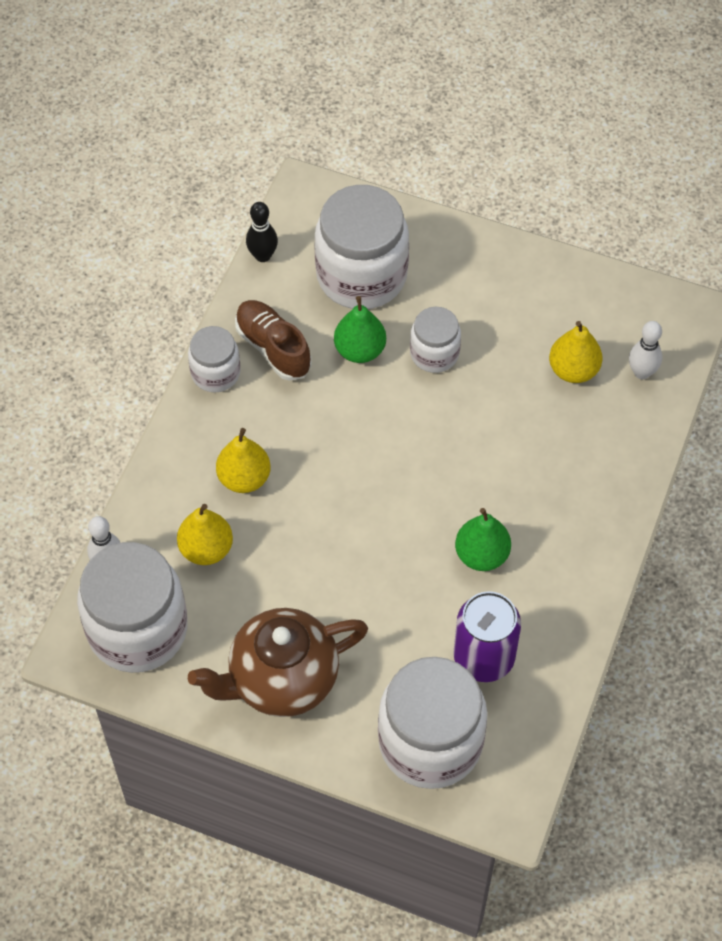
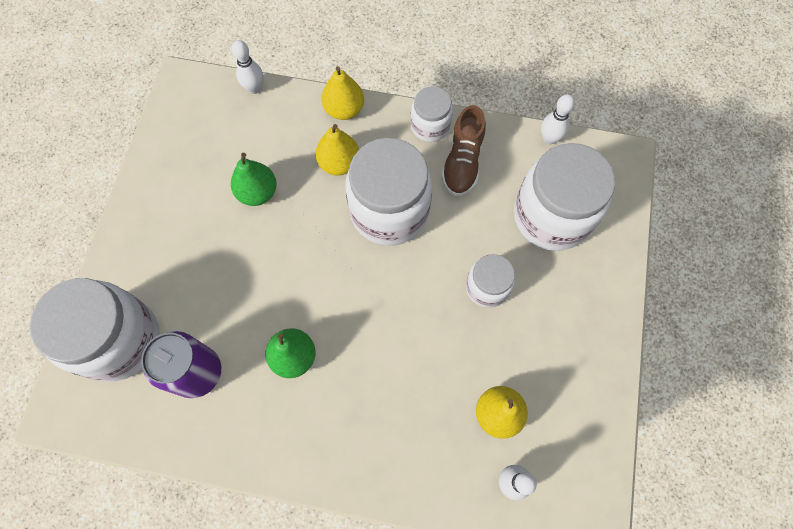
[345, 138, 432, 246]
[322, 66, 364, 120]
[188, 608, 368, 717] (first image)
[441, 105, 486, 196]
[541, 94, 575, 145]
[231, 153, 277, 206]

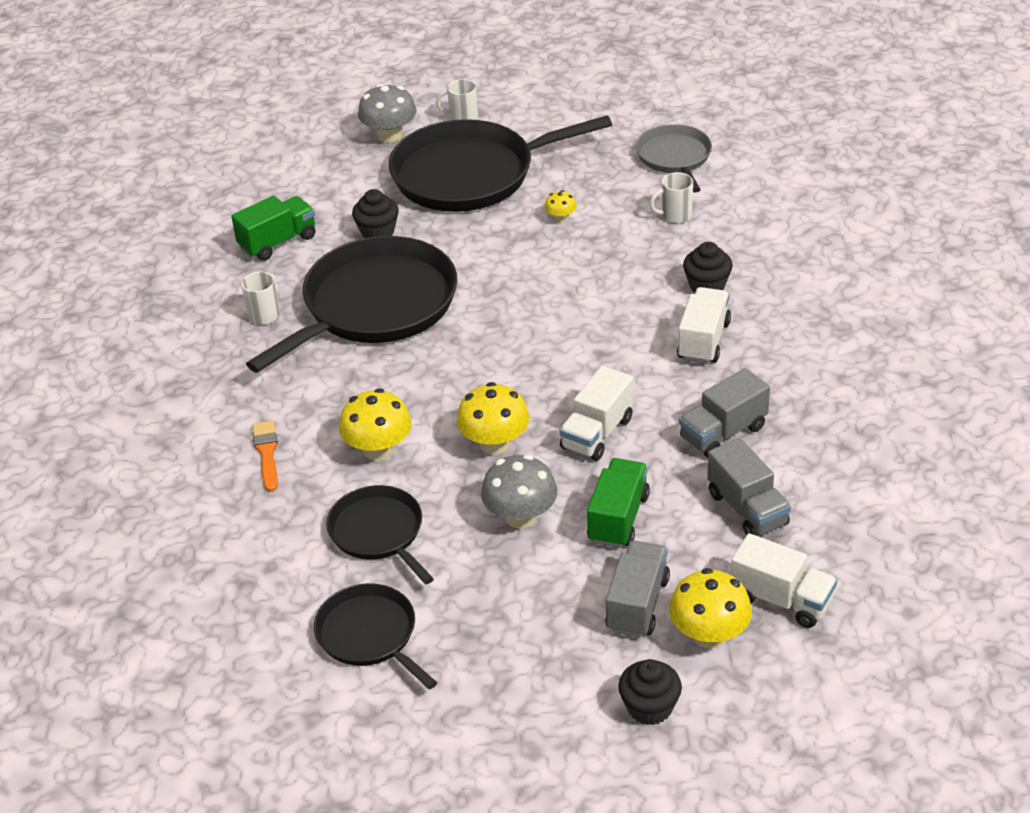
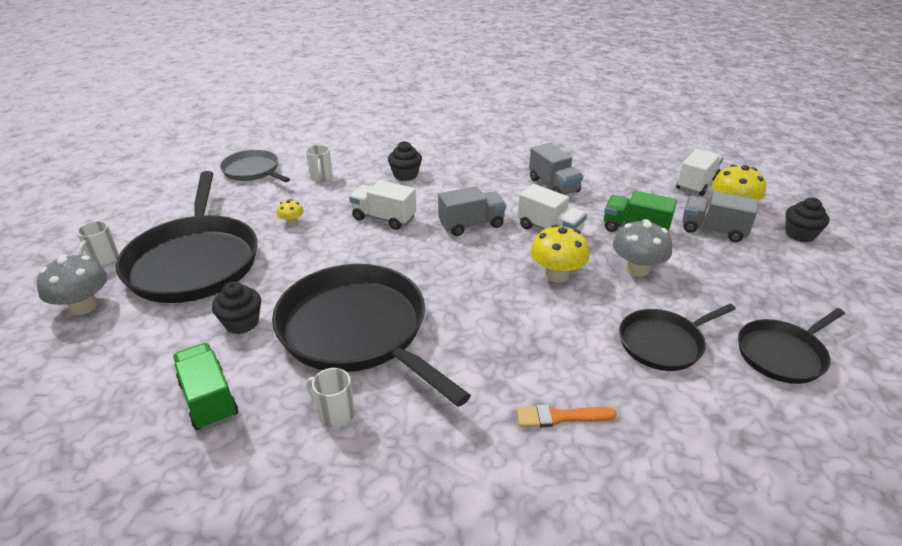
[339, 388, 412, 460] (first image)
[220, 149, 290, 182]
[349, 180, 416, 230]
[438, 186, 506, 236]

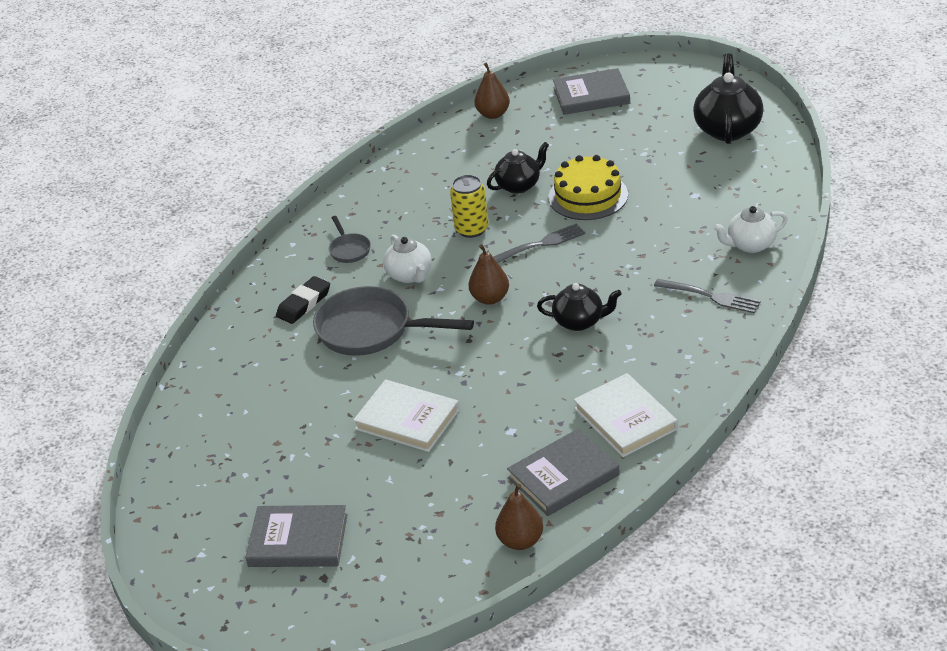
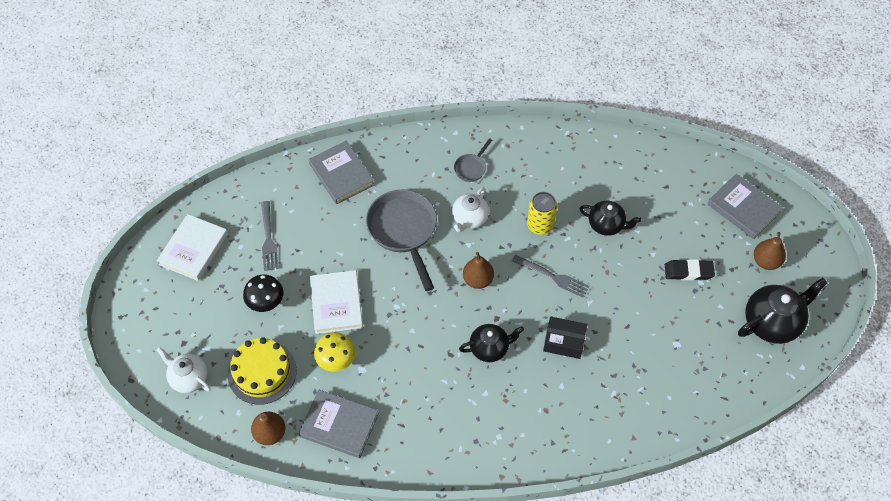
[309, 141, 374, 204]
[665, 259, 715, 280]
[754, 232, 786, 270]
[459, 324, 524, 362]
[228, 337, 297, 405]
[157, 214, 228, 281]
[261, 201, 279, 271]
[156, 347, 211, 393]
[243, 275, 284, 312]
[314, 332, 355, 372]
[543, 316, 587, 359]

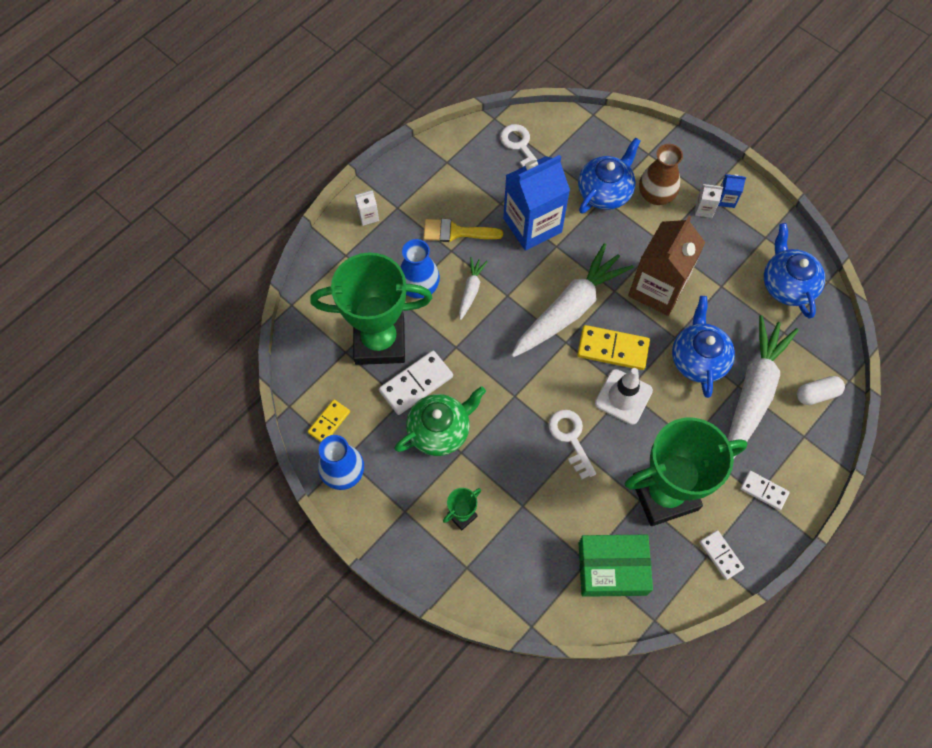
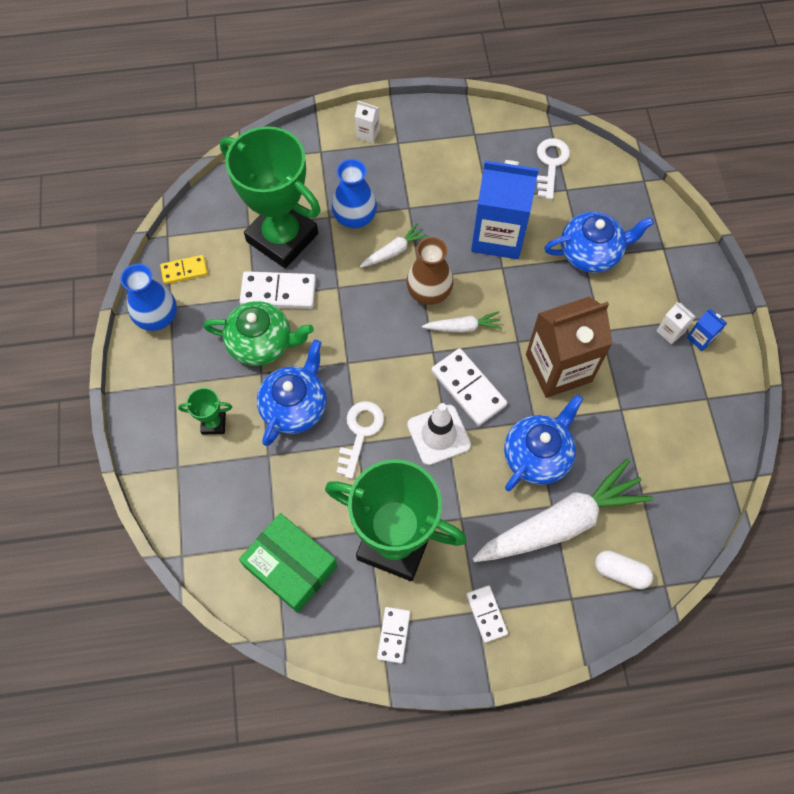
[423, 219, 503, 242] (first image)
[422, 311, 502, 333]
[431, 348, 507, 426]
[406, 237, 453, 305]
[257, 339, 327, 446]

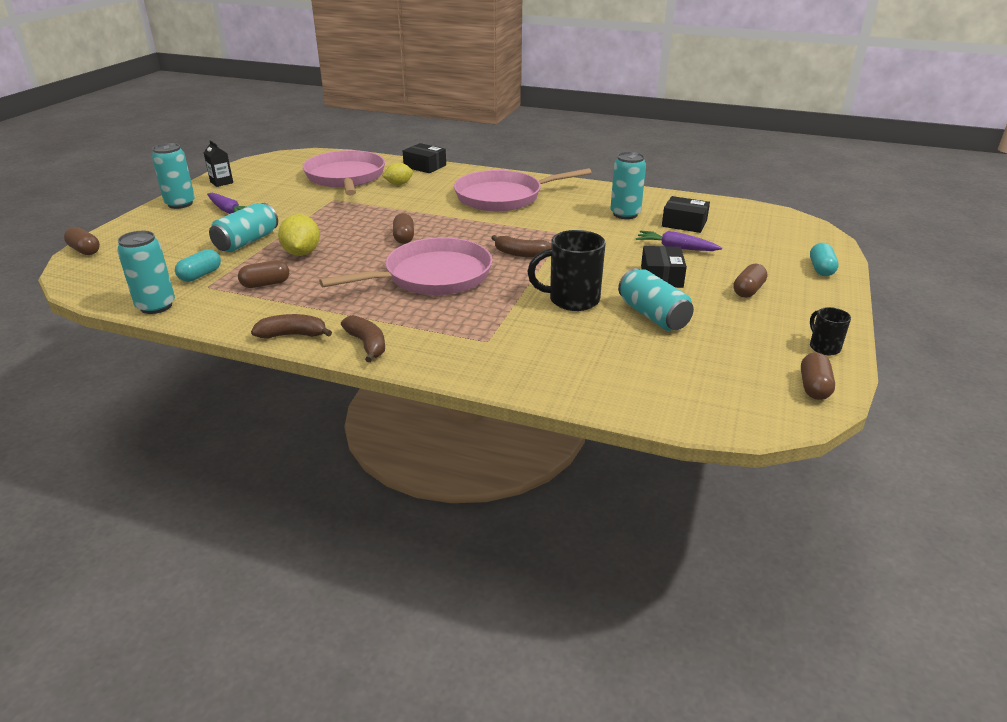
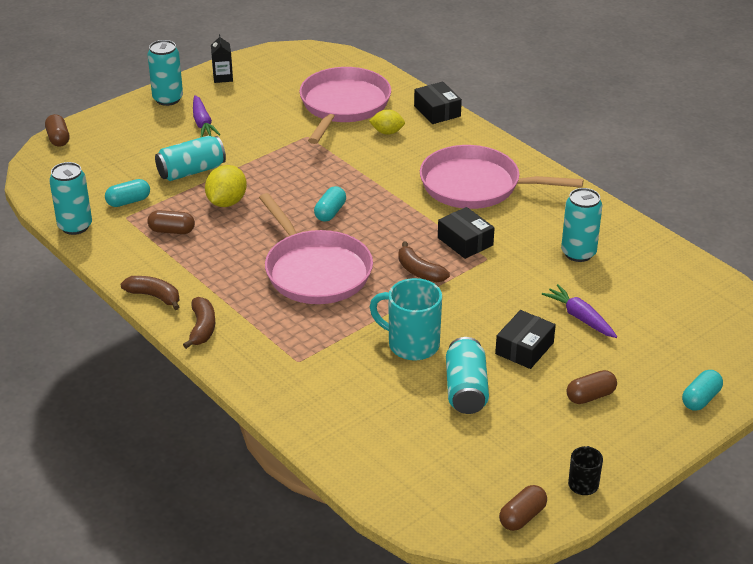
[259, 193, 373, 304]
[314, 186, 346, 222]
[369, 278, 442, 361]
[438, 207, 494, 259]

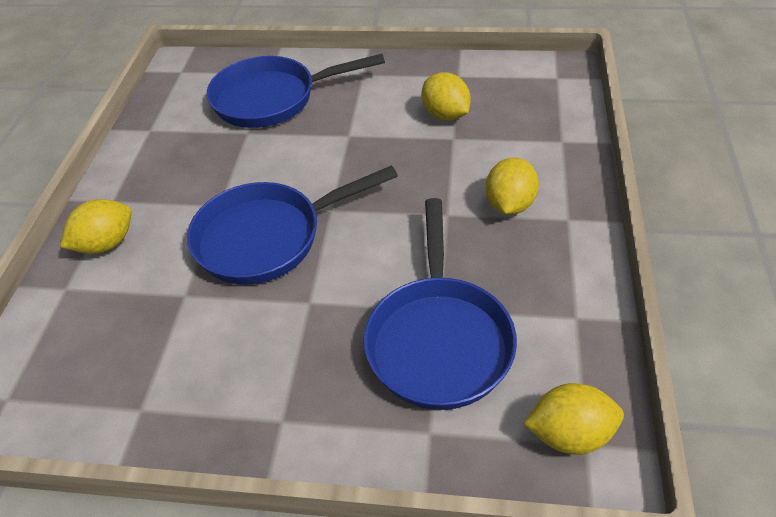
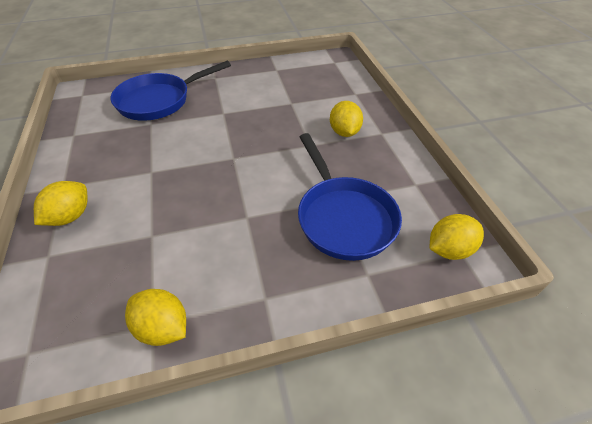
[187, 165, 398, 285] (first image)
[125, 289, 186, 346]

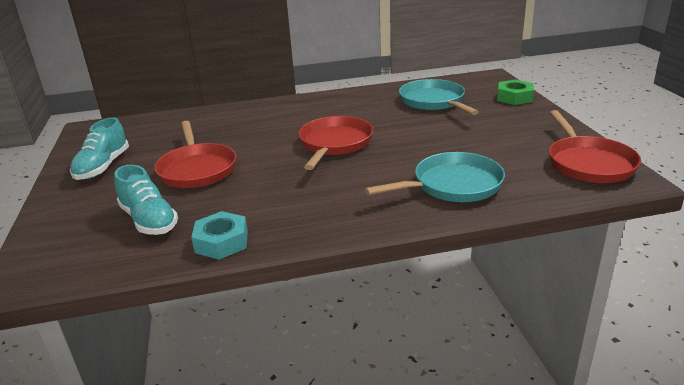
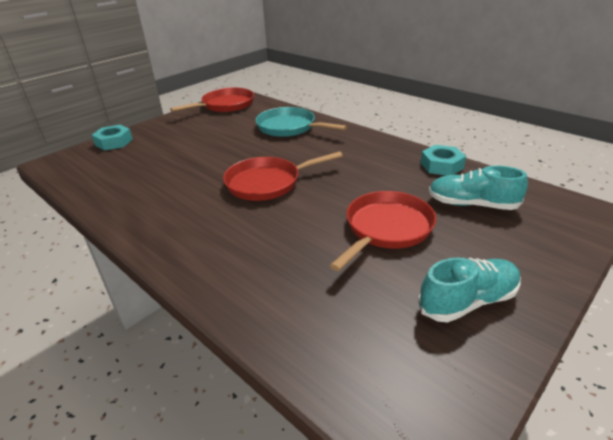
[429, 166, 528, 210]
[399, 79, 479, 115] (first image)
[92, 125, 133, 151]

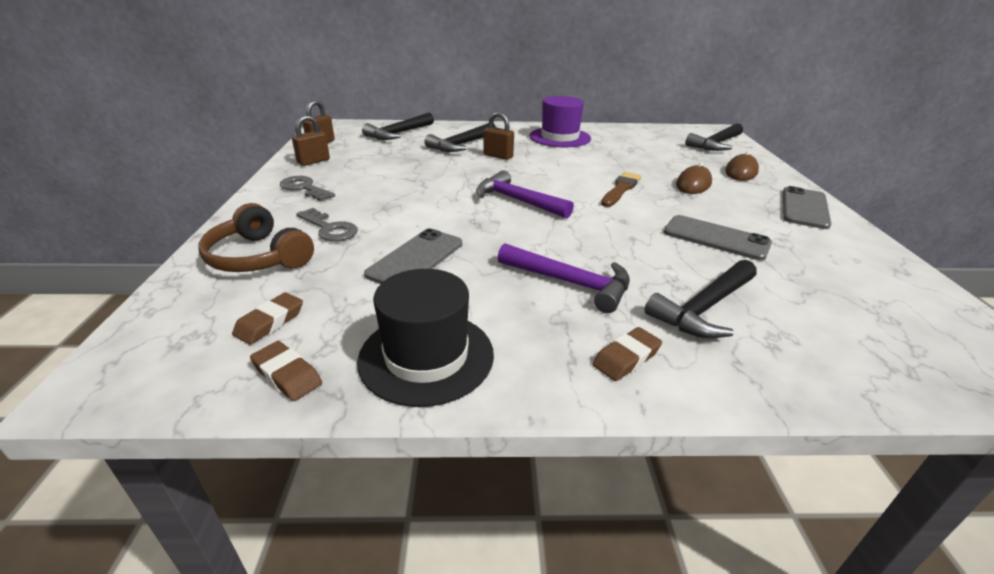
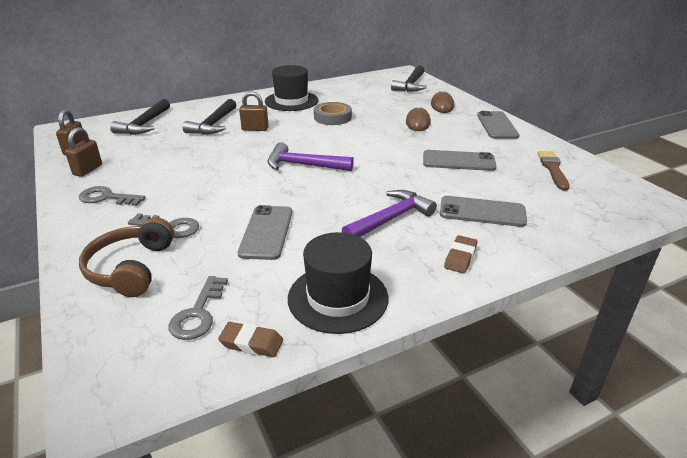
[79, 217, 174, 297]
[169, 276, 228, 340]
[342, 190, 437, 237]
[265, 65, 319, 111]
[538, 151, 569, 191]
[440, 196, 527, 227]
[314, 102, 352, 125]

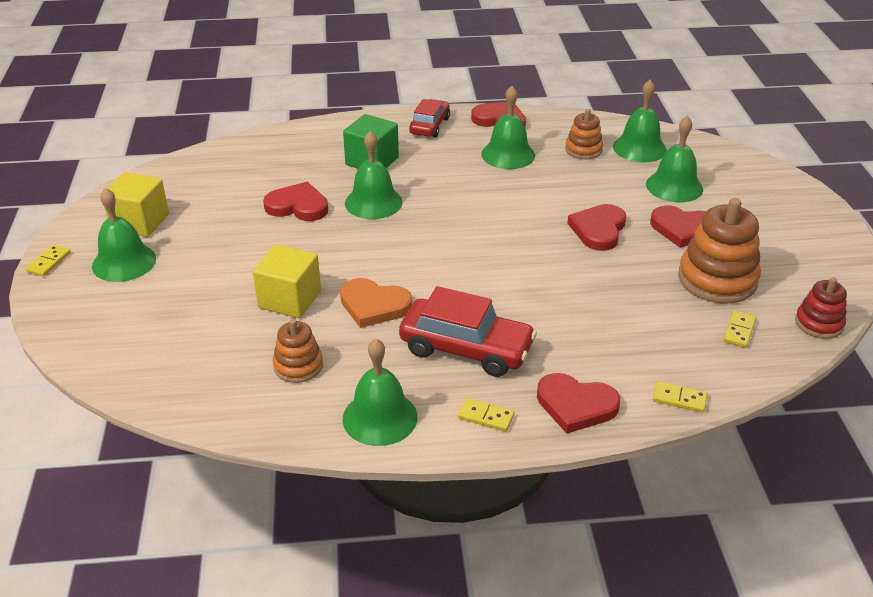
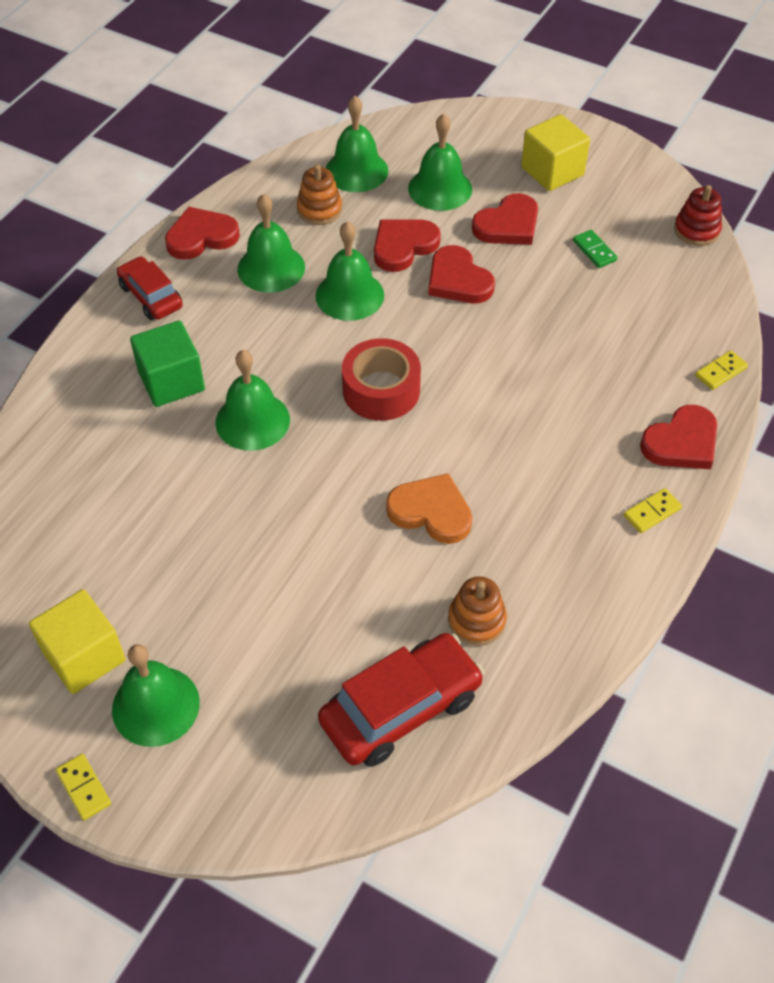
[521, 114, 590, 191]
[374, 219, 441, 272]
[386, 473, 472, 544]
[315, 221, 384, 321]
[318, 633, 484, 767]
[573, 230, 617, 268]
[723, 310, 756, 348] (first image)
[342, 338, 421, 421]

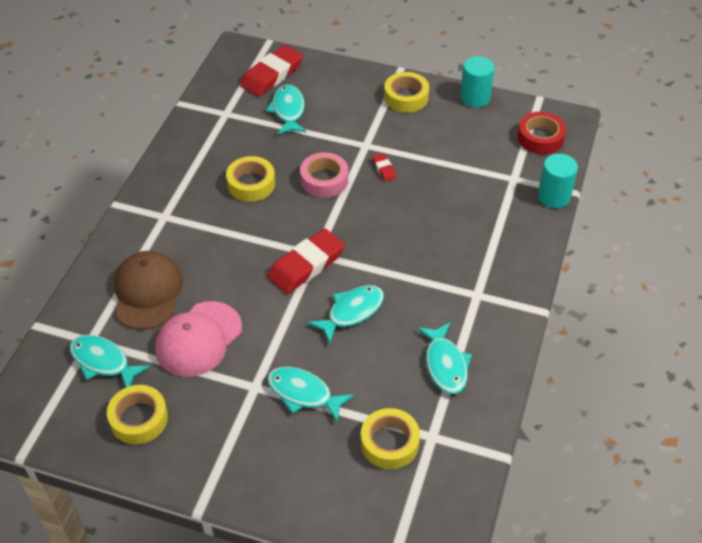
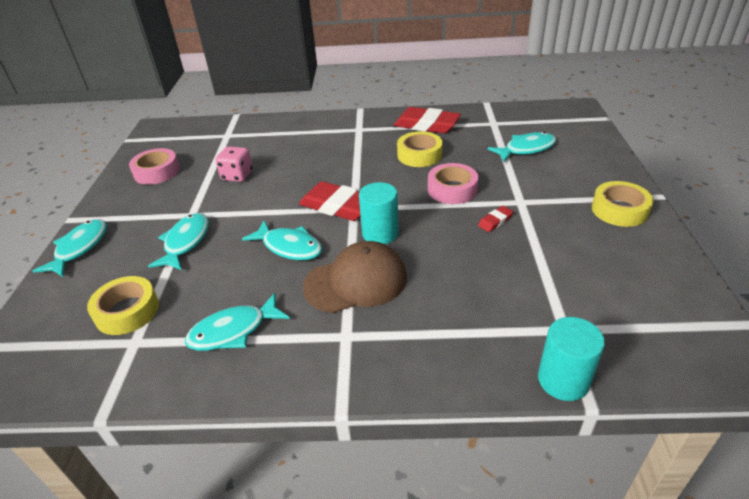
[33, 219, 107, 277]
[129, 148, 180, 185]
[303, 241, 407, 313]
[215, 146, 253, 182]
[394, 107, 461, 134]
[359, 182, 399, 244]
[518, 112, 566, 155] (first image)

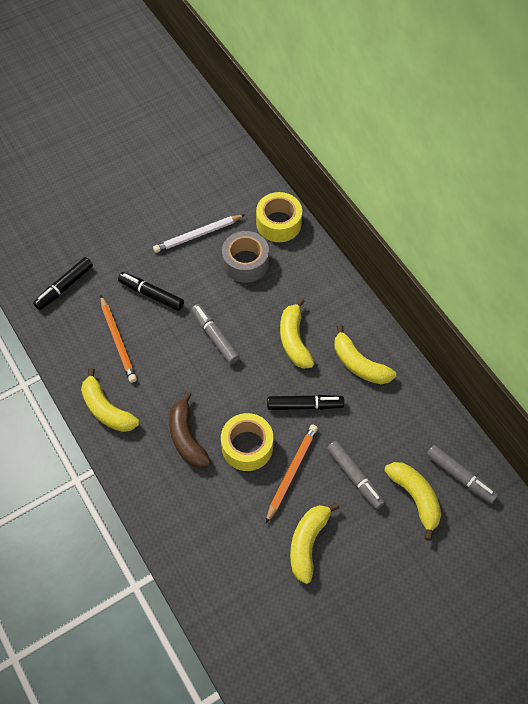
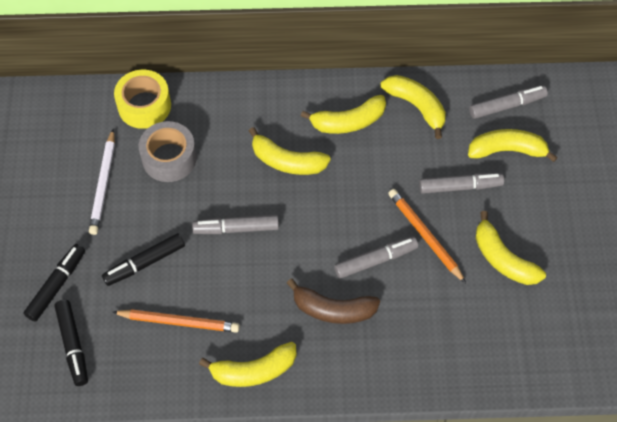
[334, 236, 418, 279]
[24, 244, 85, 322]
[381, 75, 446, 139]

